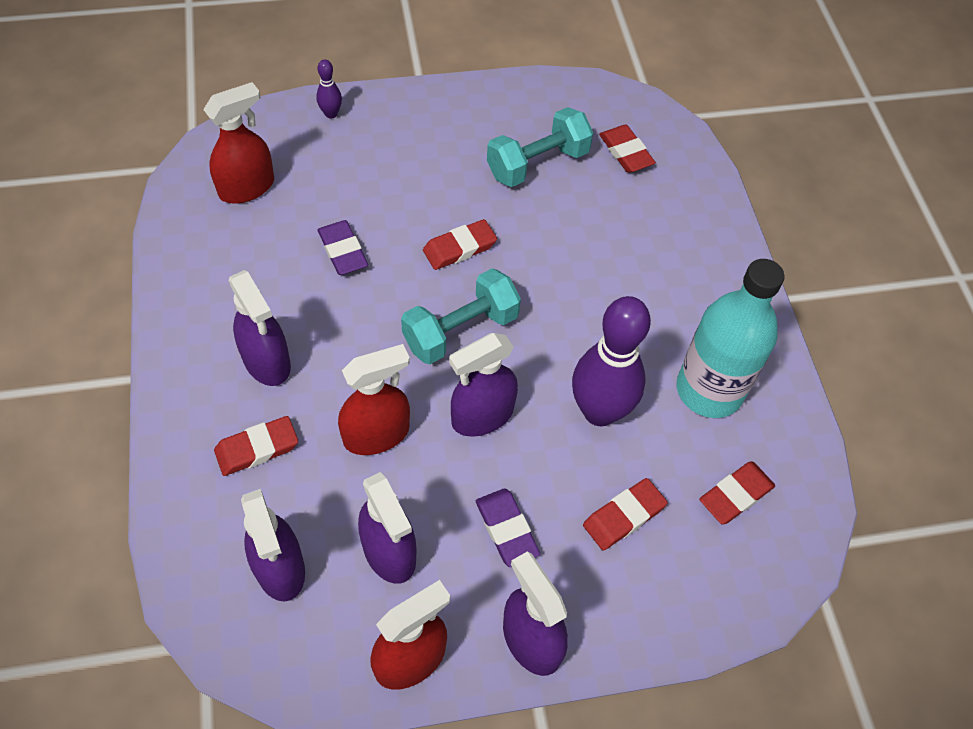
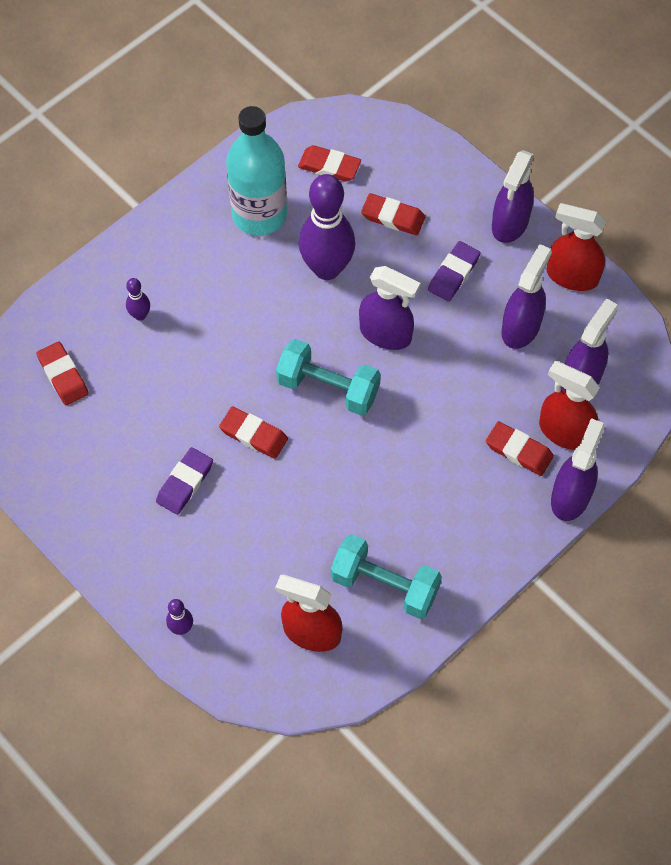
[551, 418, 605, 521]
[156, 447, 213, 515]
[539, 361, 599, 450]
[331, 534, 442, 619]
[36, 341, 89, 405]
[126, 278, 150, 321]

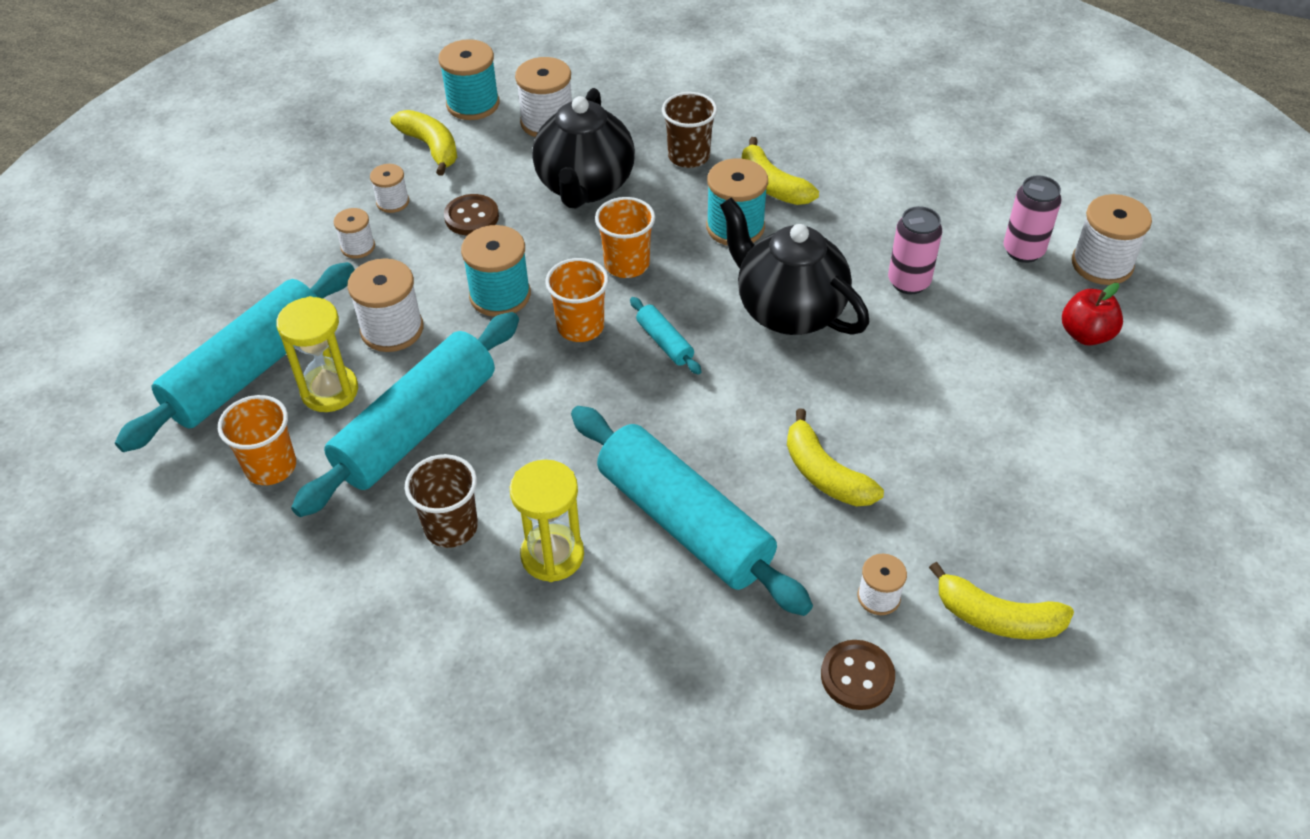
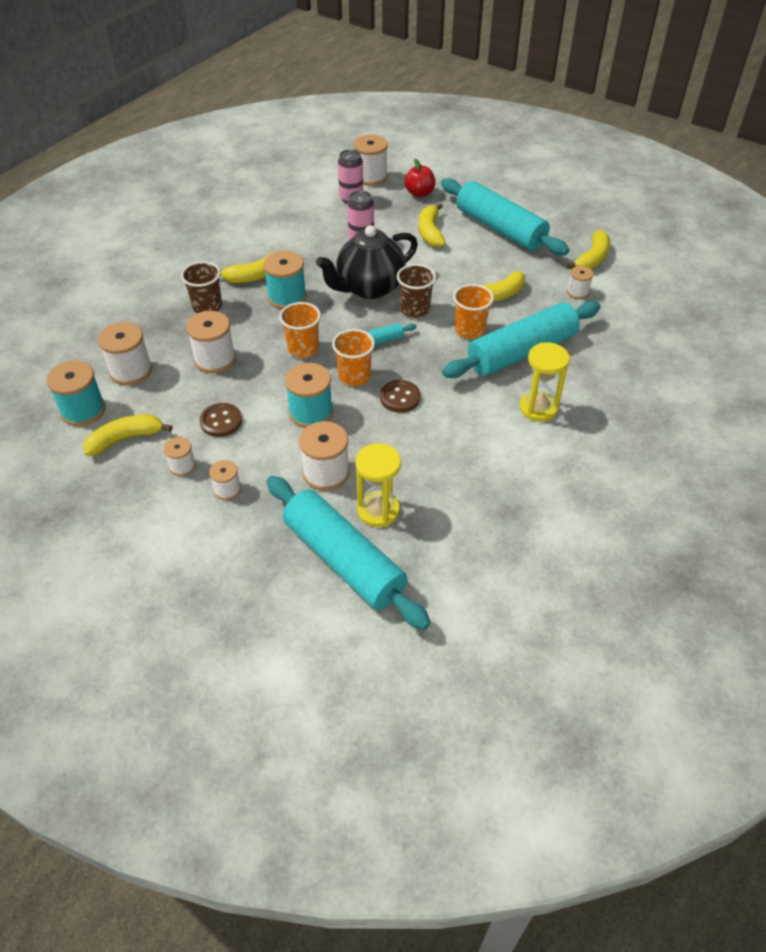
[453, 284, 494, 339]
[441, 178, 569, 255]
[397, 264, 436, 318]
[186, 311, 236, 373]
[380, 380, 421, 413]
[419, 203, 446, 248]

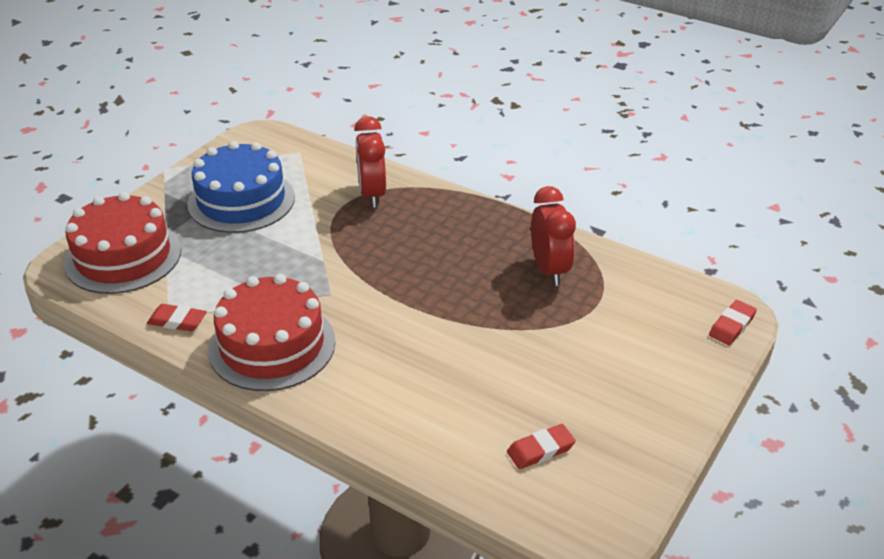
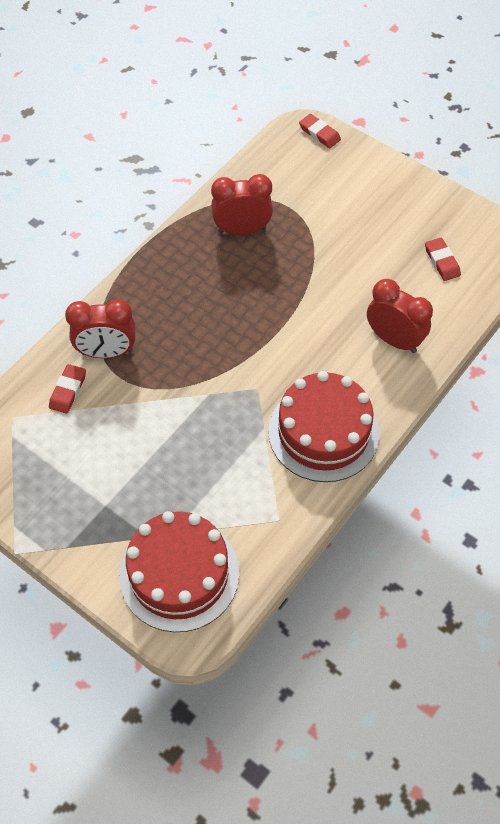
[49, 364, 86, 414]
[188, 141, 295, 233] (first image)
[367, 279, 433, 353]

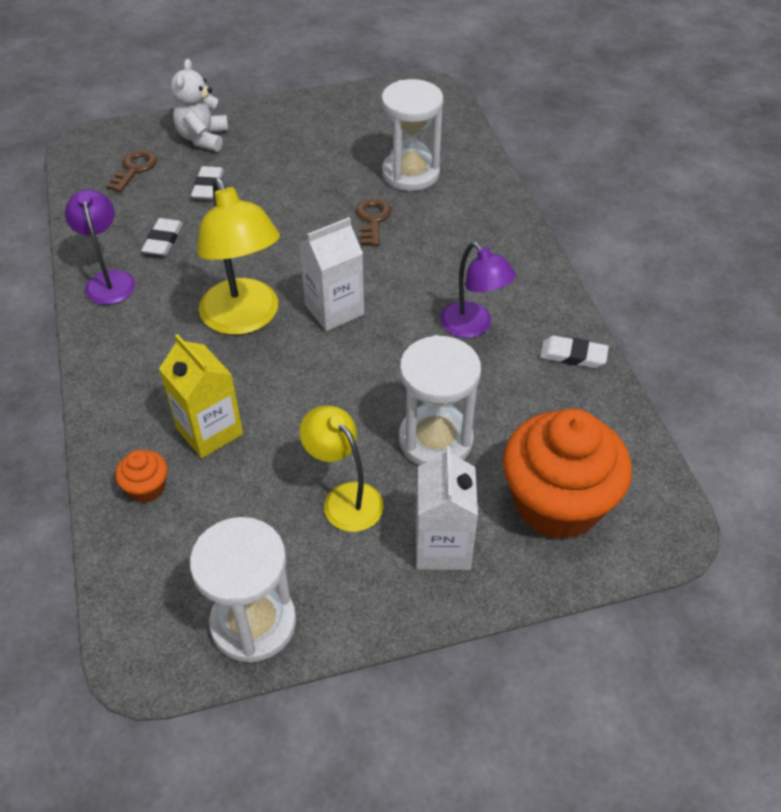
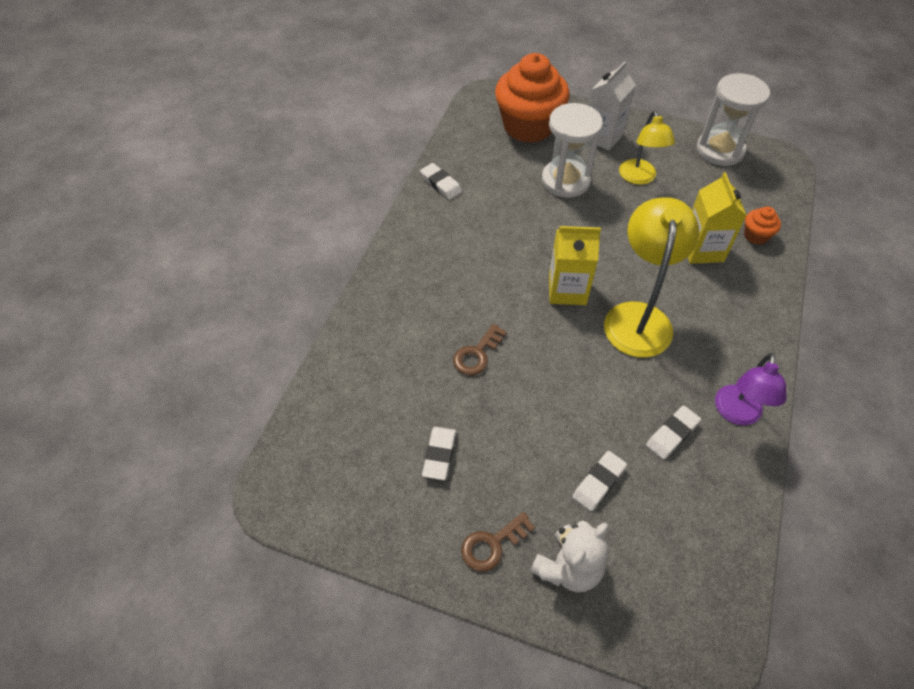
[461, 512, 535, 572]
[549, 226, 601, 305]
[381, 79, 443, 191] (first image)
[440, 242, 516, 338] (first image)
[422, 427, 456, 480]

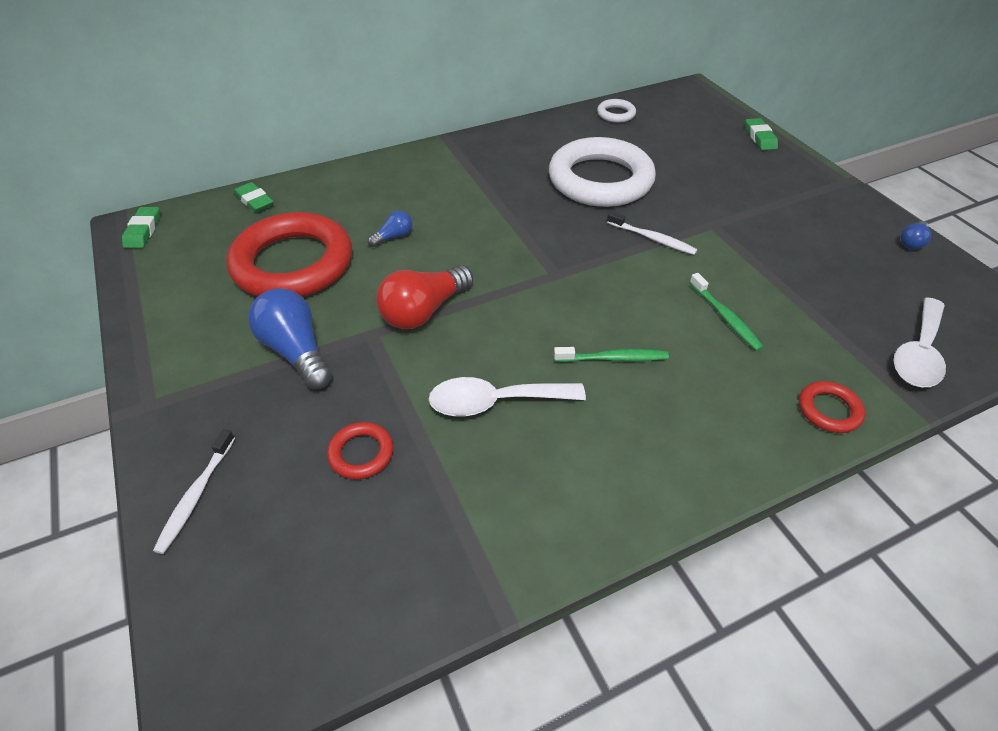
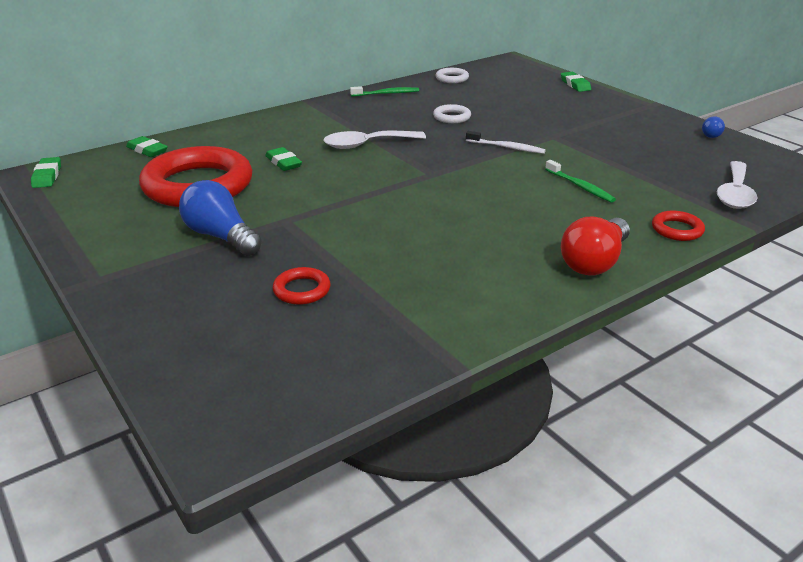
[153, 429, 235, 554] (first image)
[265, 147, 302, 171]
[561, 217, 630, 275]
[324, 131, 426, 149]
[433, 104, 471, 123]
[350, 86, 419, 97]

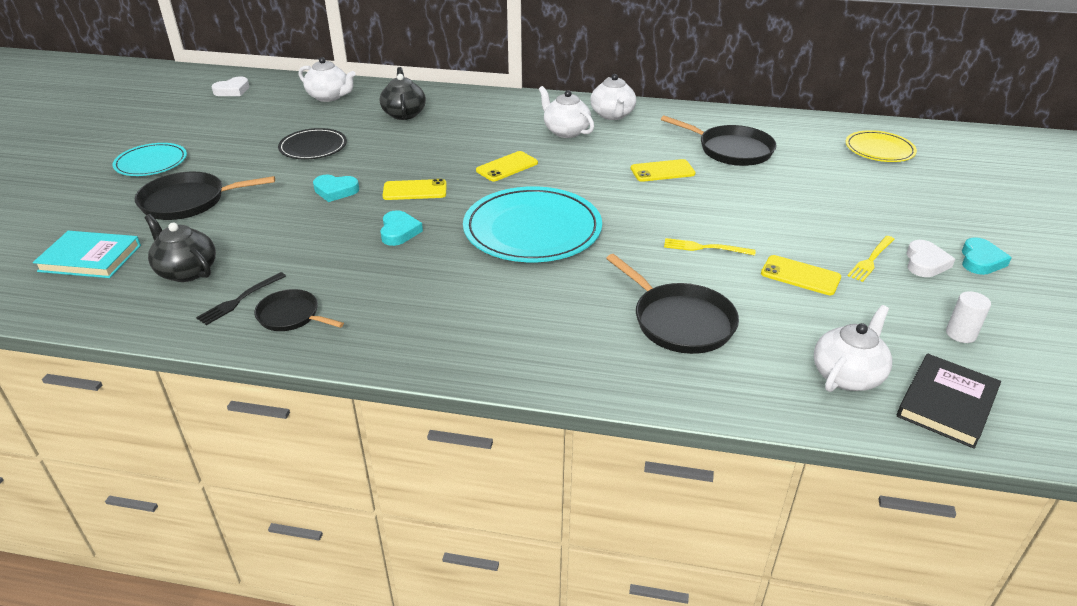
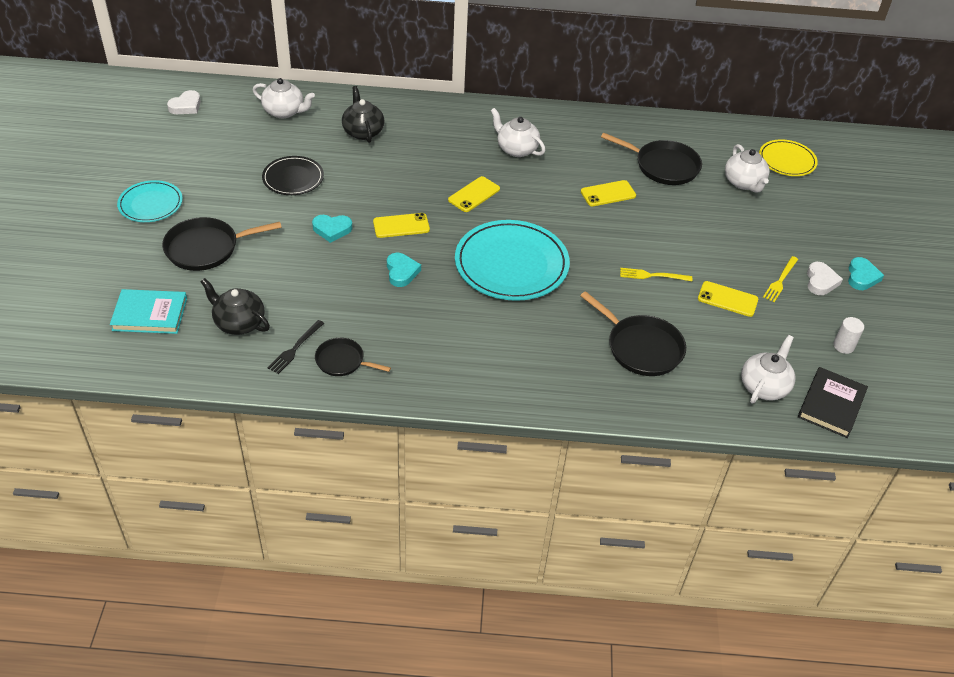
[725, 144, 769, 193]

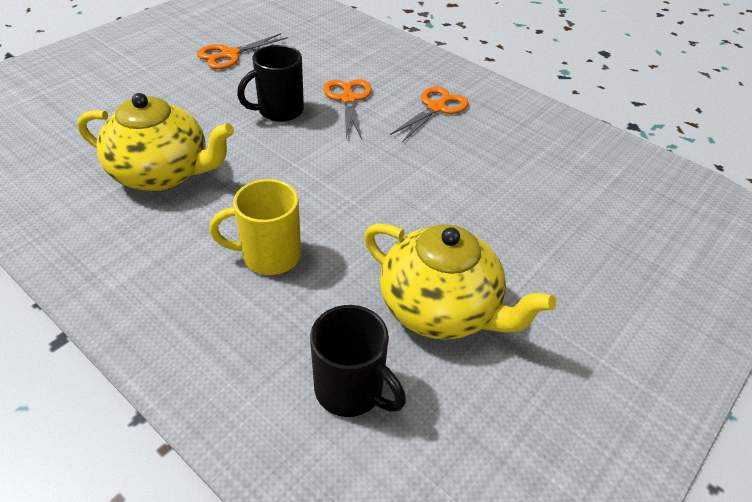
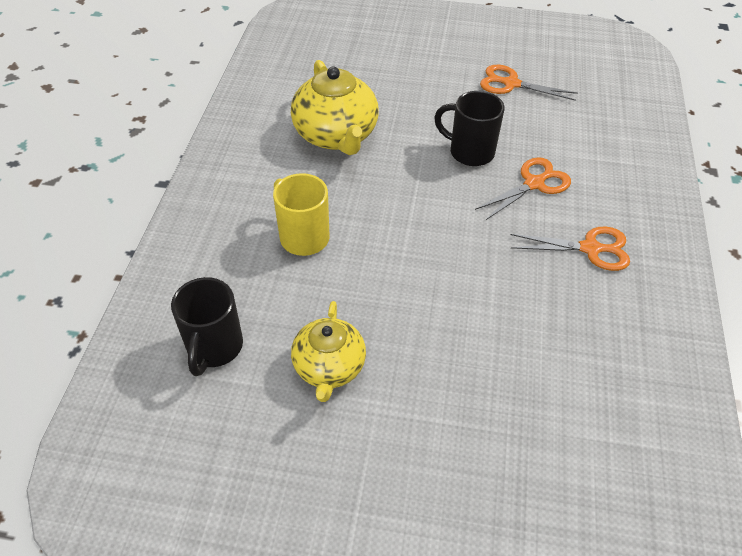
[291, 301, 366, 402]

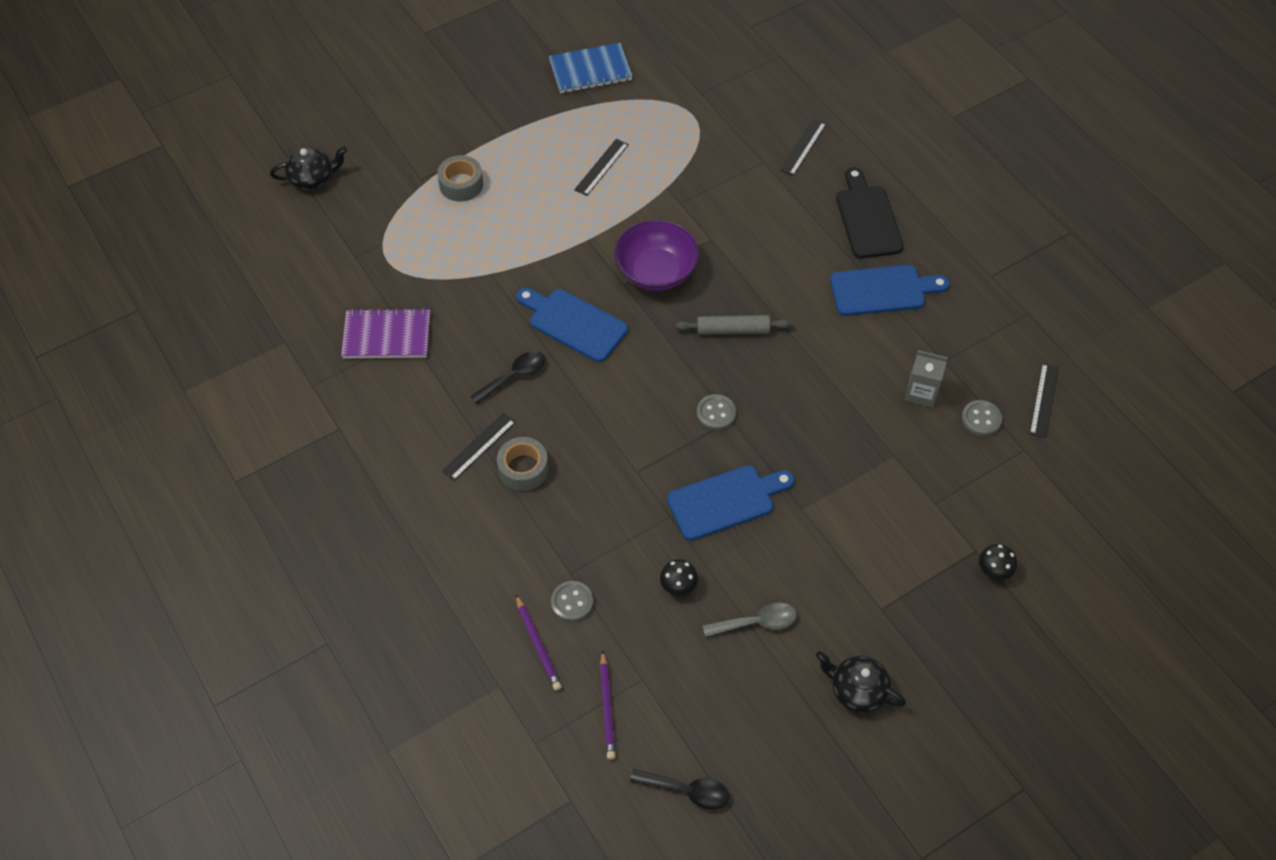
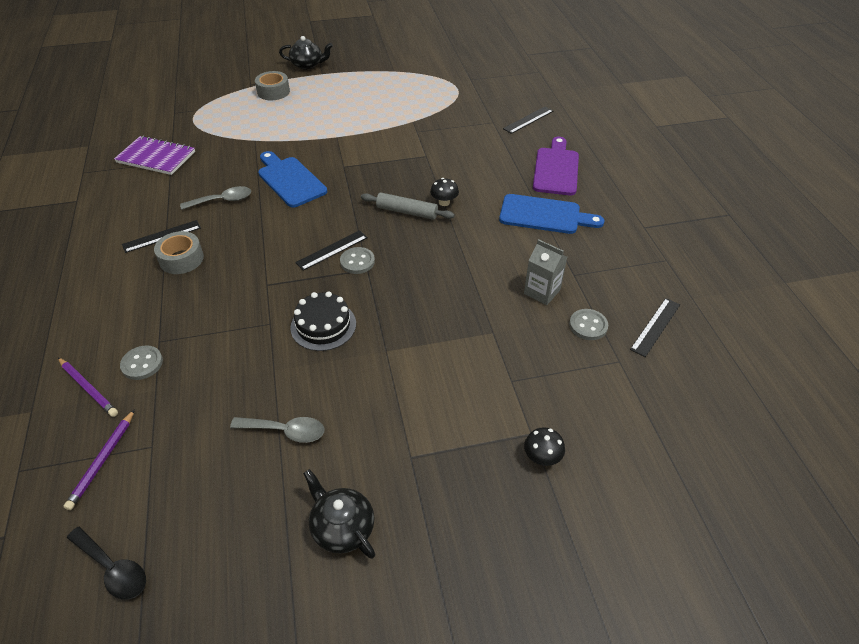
[279, 36, 333, 70]
[180, 186, 251, 210]
[58, 358, 118, 417]
[549, 43, 633, 93] (first image)
[295, 230, 368, 271]
[614, 219, 699, 291] (first image)
[430, 178, 459, 206]
[290, 291, 356, 351]
[533, 137, 579, 195]

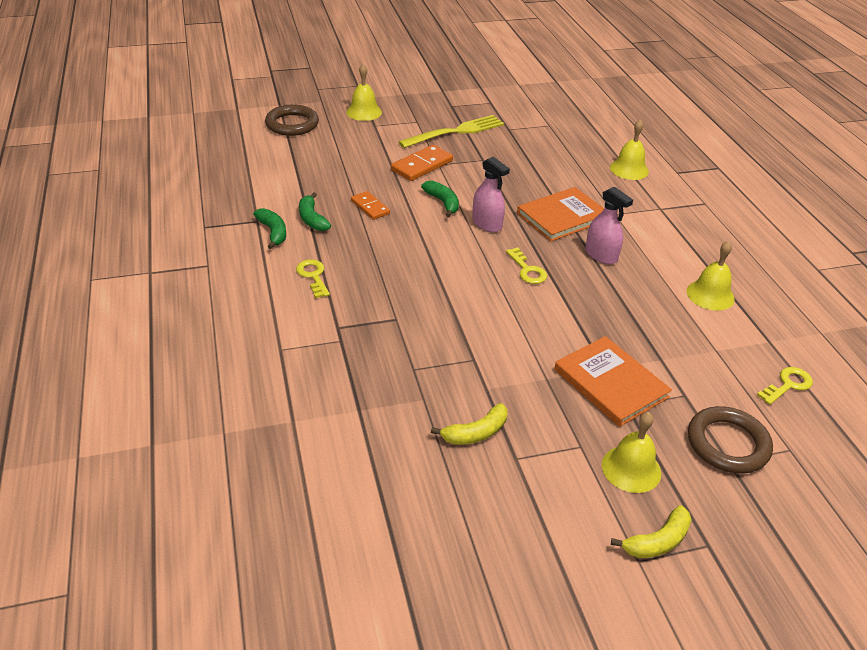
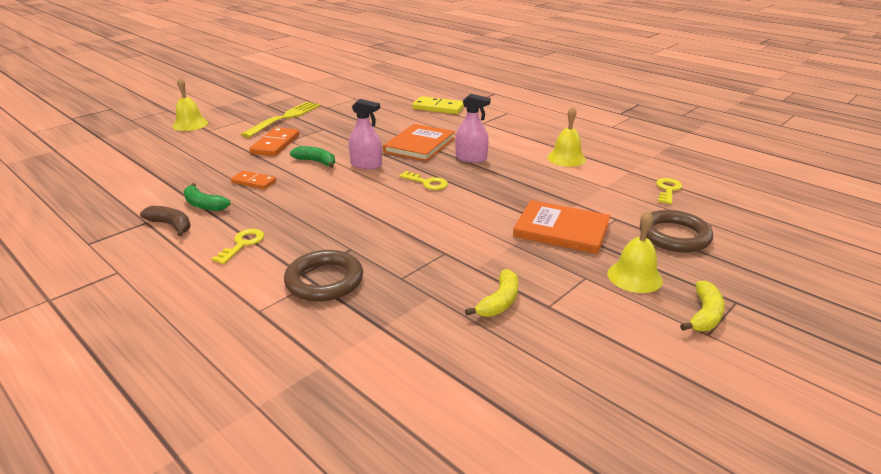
[140, 206, 191, 237]
[284, 250, 363, 302]
[212, 229, 264, 264]
[412, 96, 464, 114]

